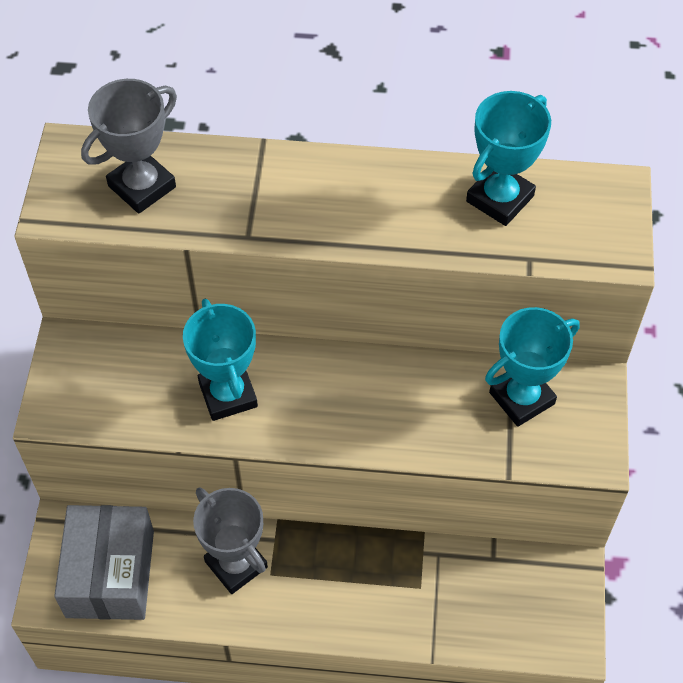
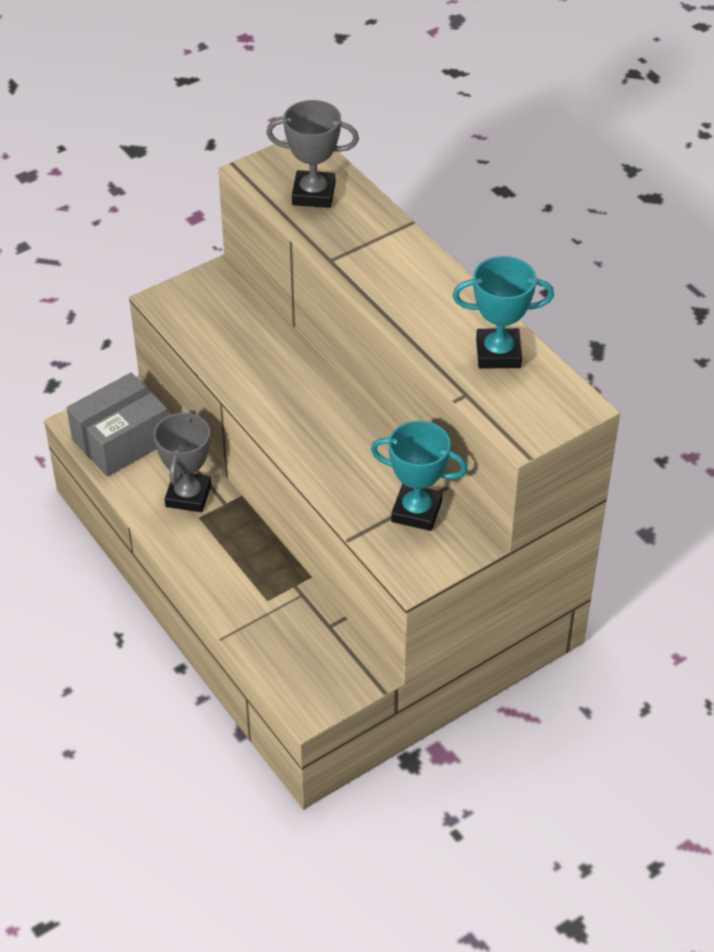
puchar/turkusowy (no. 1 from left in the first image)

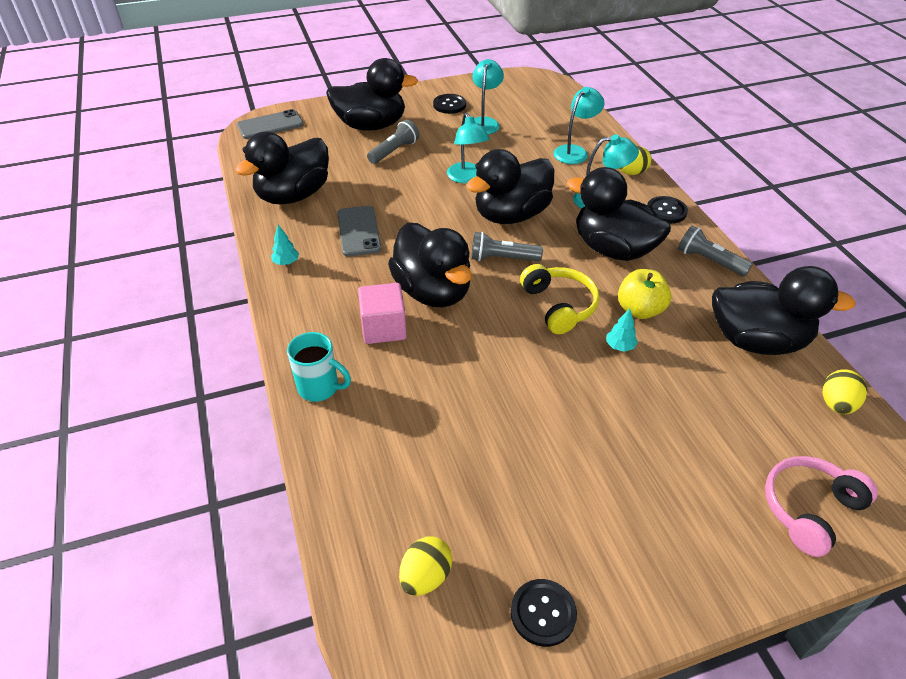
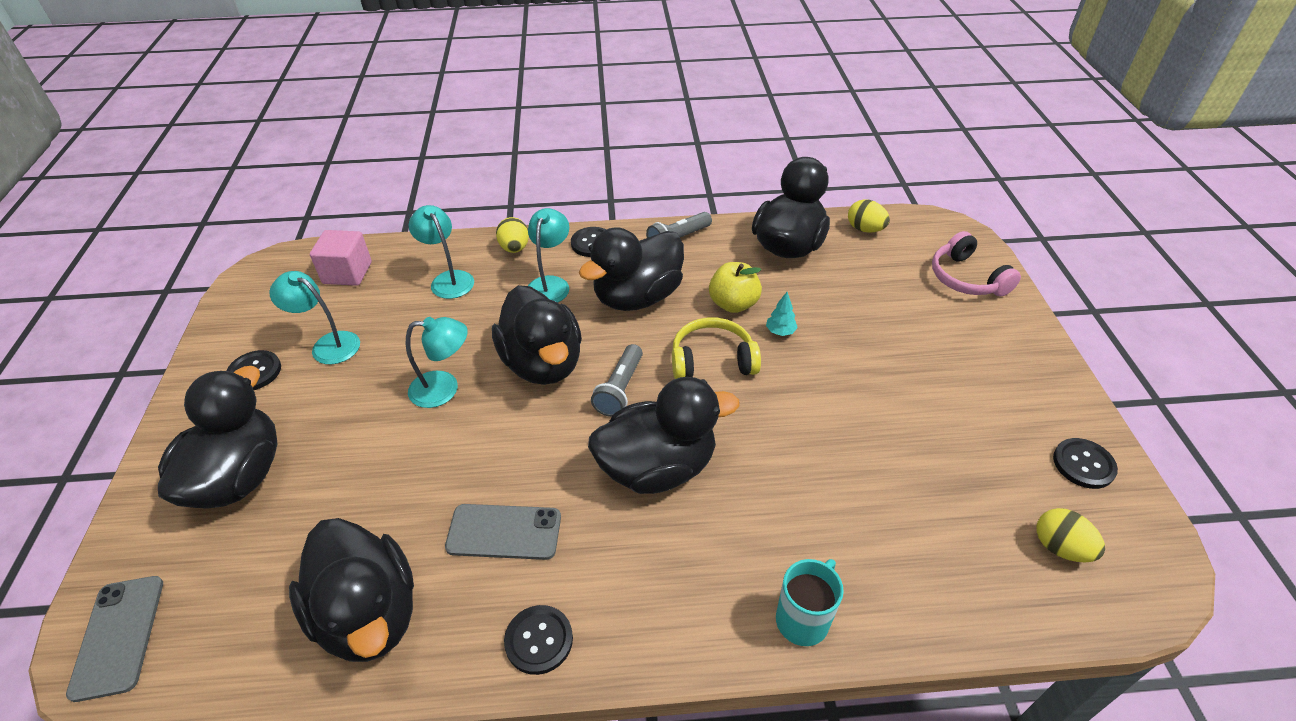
latarka/szary (no. 1 from left in the first image)
guzik/czarny (no. 2 from left)
sześcian/różowy

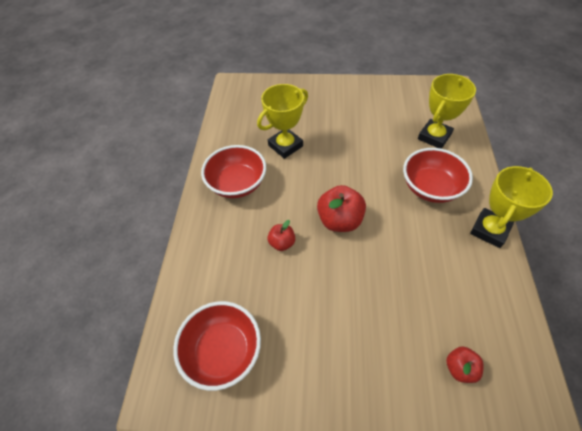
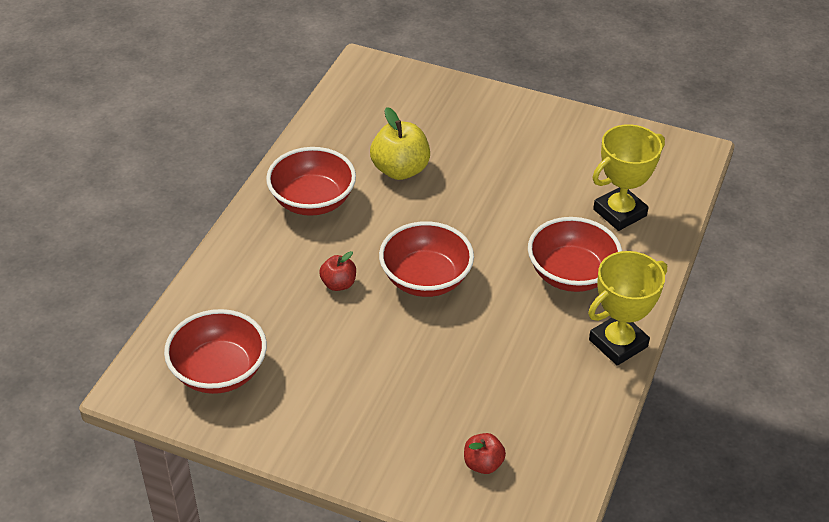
jabłko/żółty
miska/czerwony (no. 3 from left)

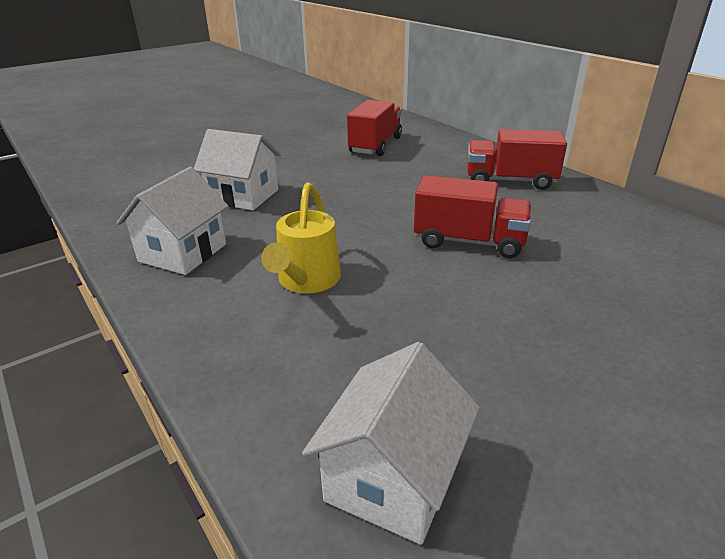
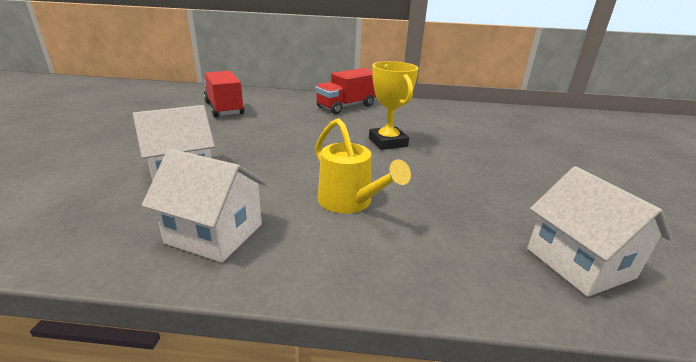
domek/biały (no. 2 from left)
puchar/żółty

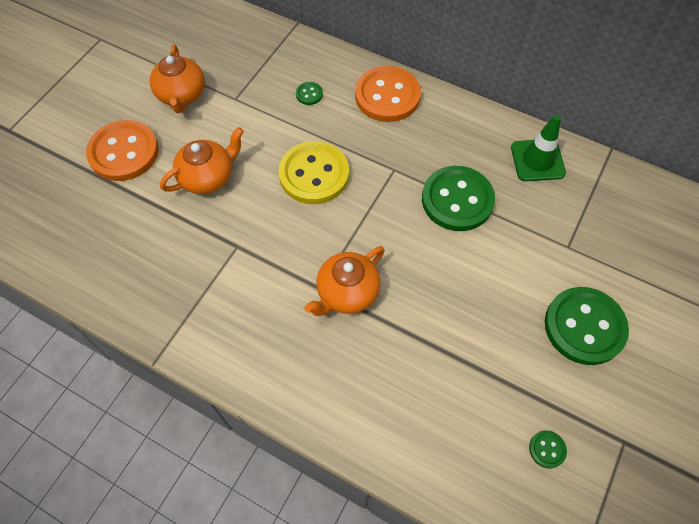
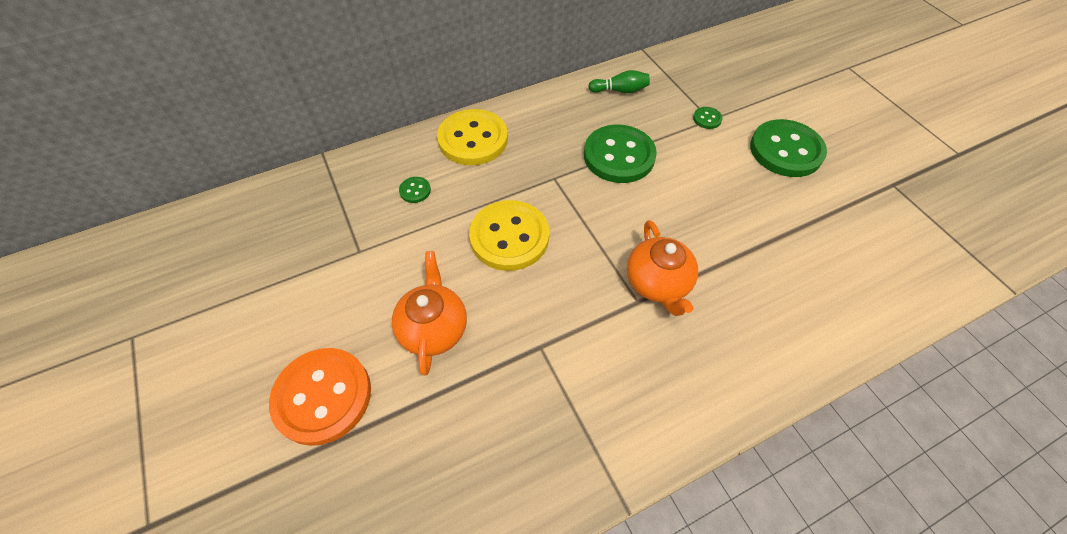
imbryk/pomarańczowy (no. 1 from left in the first image)
guzik/żółty (no. 1 from left)
kręgiel/zielony
guzik/zielony (no. 3 from left)

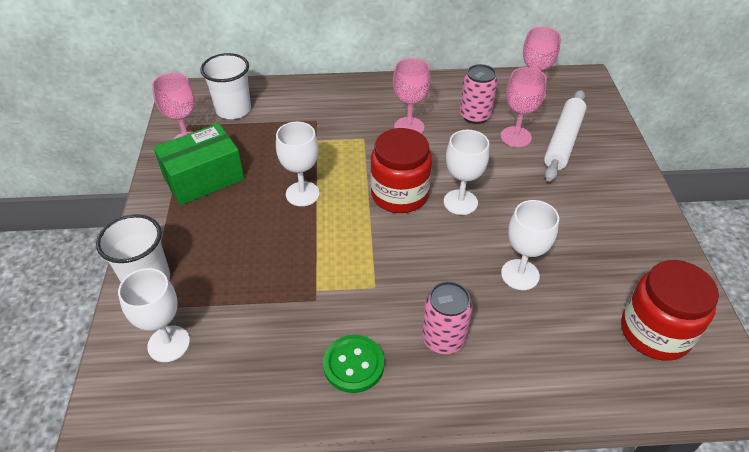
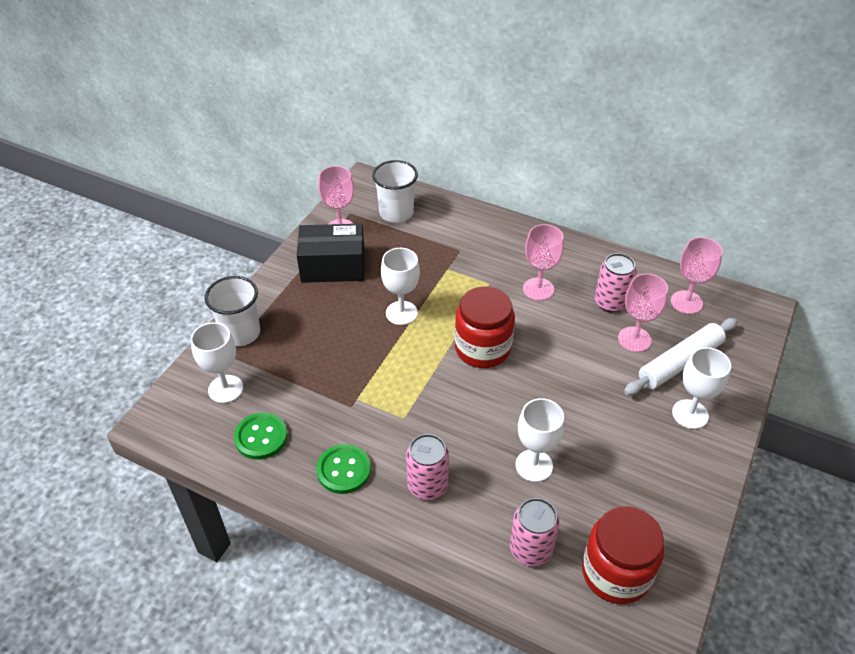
pudełko/czarny
kielich/biały (no. 4 from left)
guzik/zielony (no. 1 from left)
puszka/różowy (no. 2 from left)

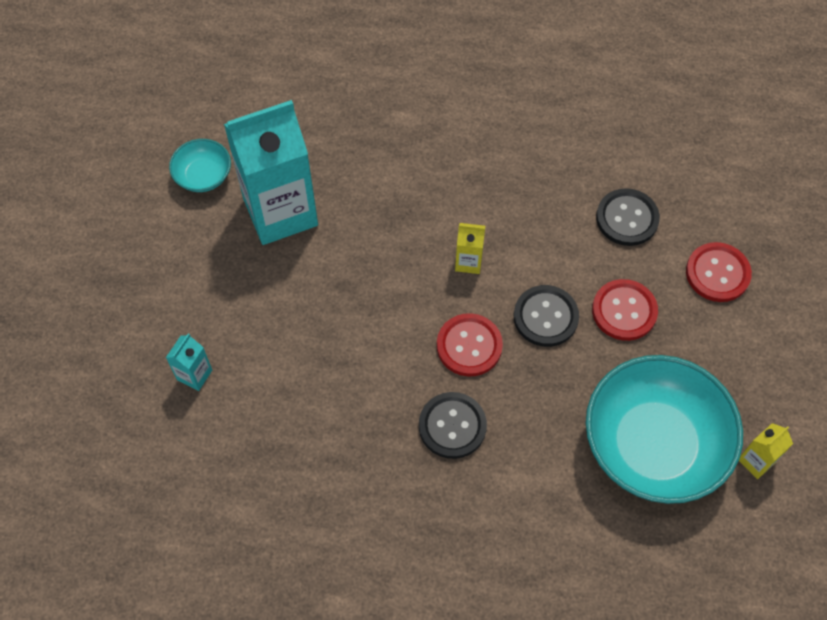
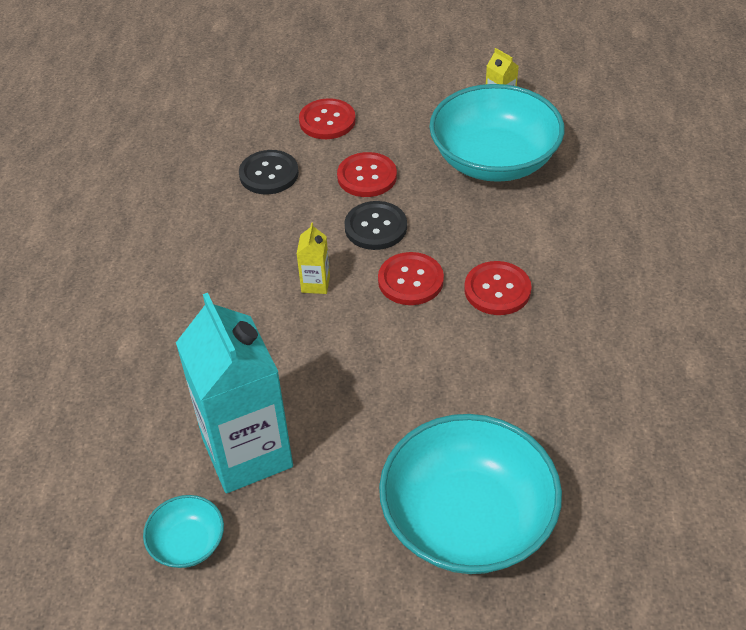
miska/turkusowy (no. 2 from left)
guzik/czerwony (no. 4 from left)

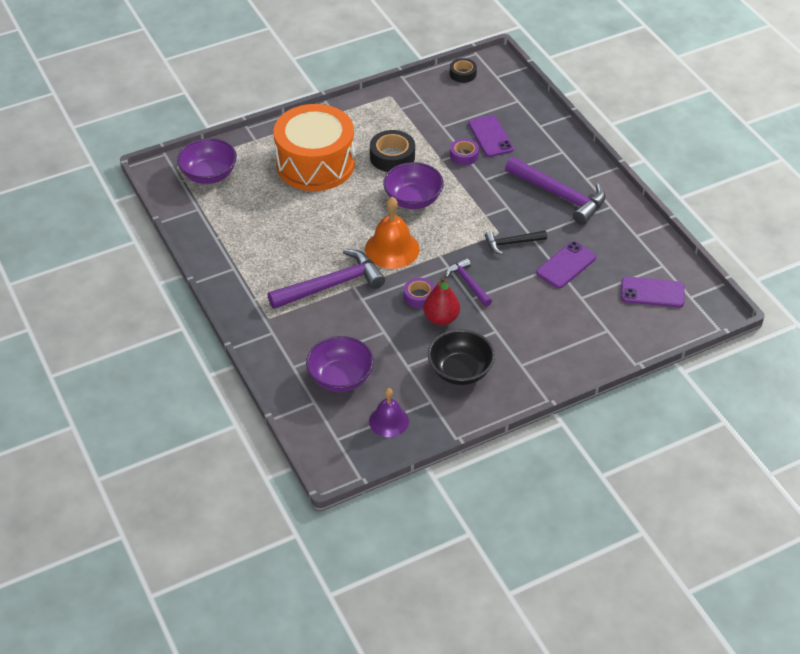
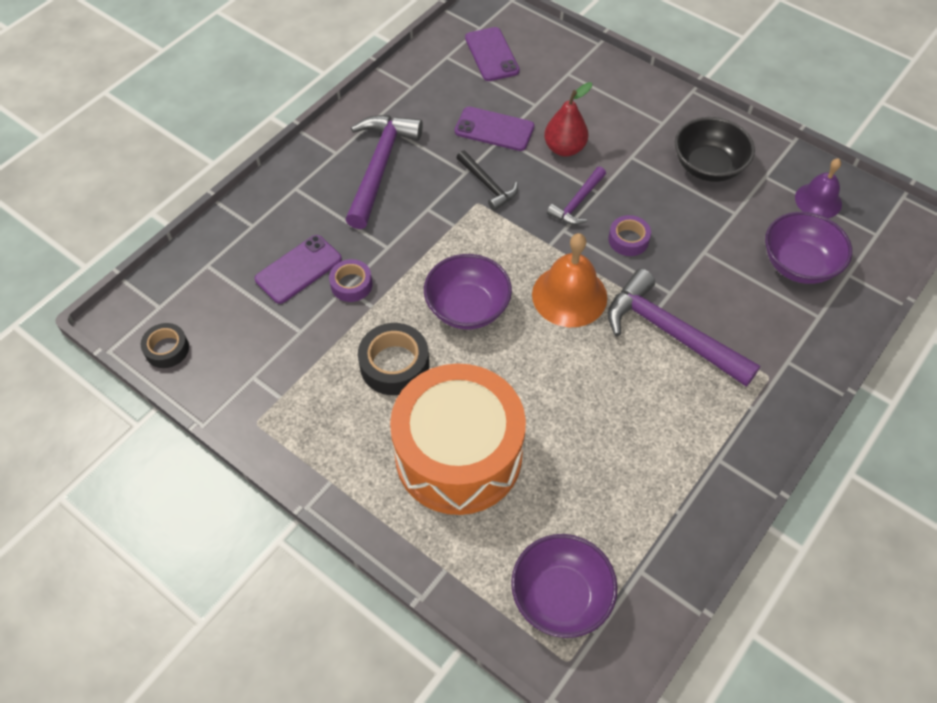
gruszka/czerwony

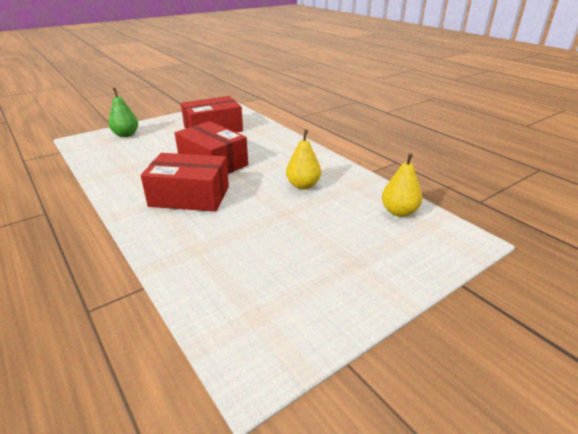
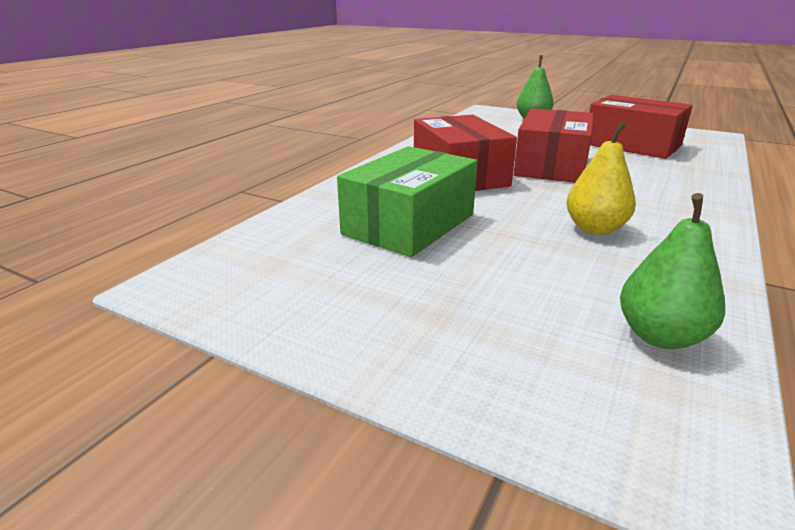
gruszka/zielony (no. 2 from left)
pudełko/zielony

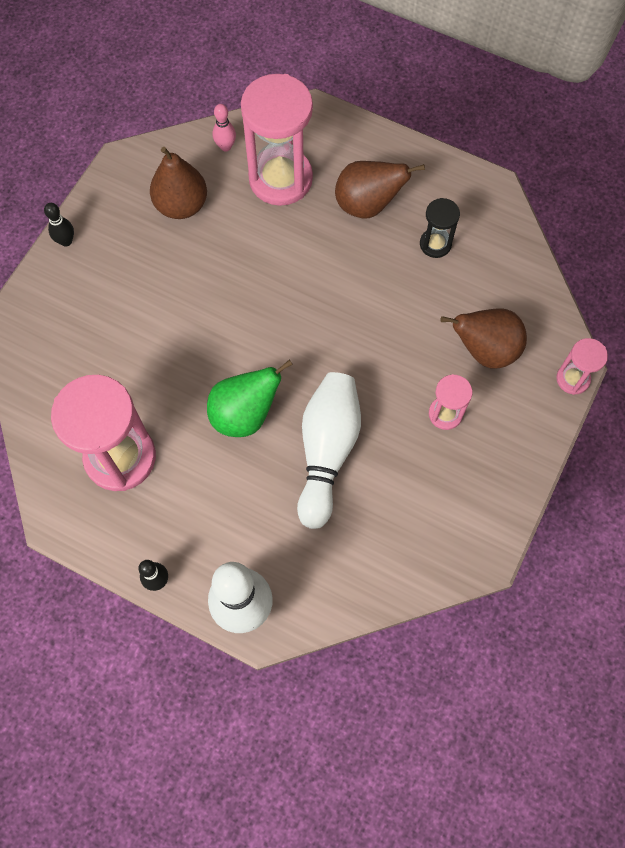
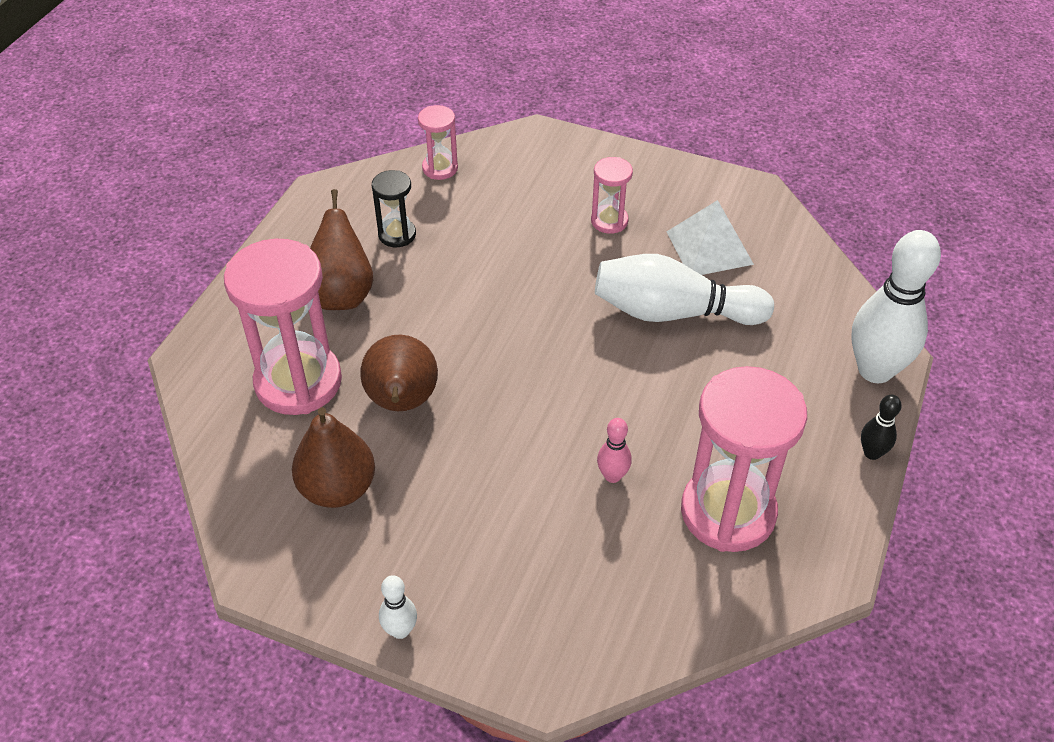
kręgiel/różowy
kręgiel/biały (no. 1 from left)
gruszka/brązowy (no. 3 from left)
klepsydra/różowy (no. 2 from left)
gruszka/zielony
piramida/biały

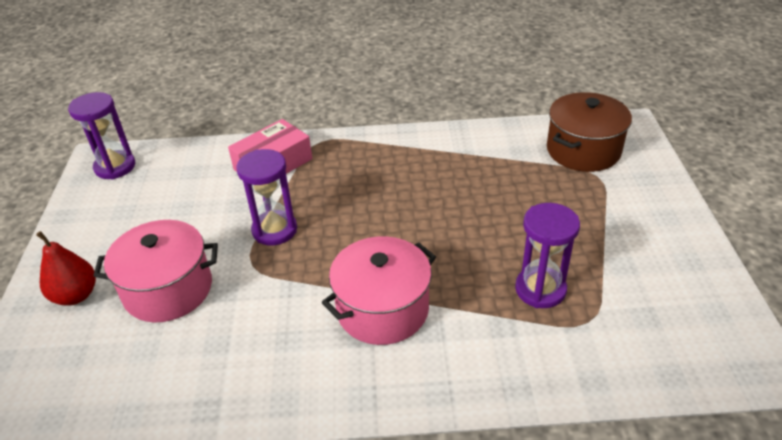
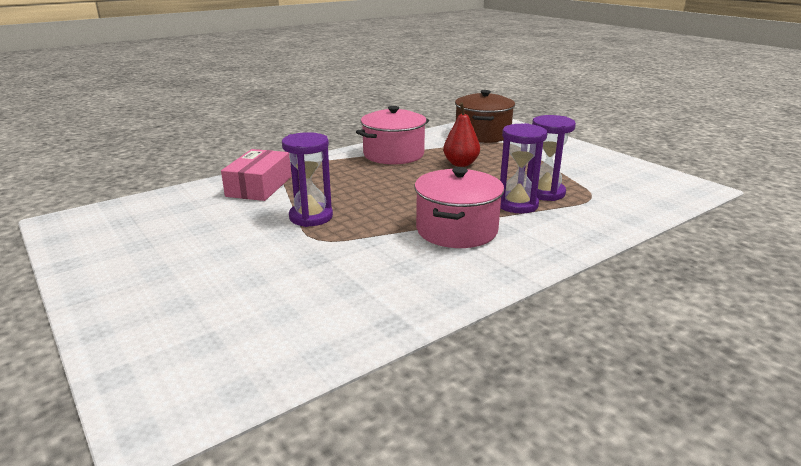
klepsydra/fioletowy (no. 2 from left)
garnek/różowy (no. 1 from left)
gruszka/czerwony

